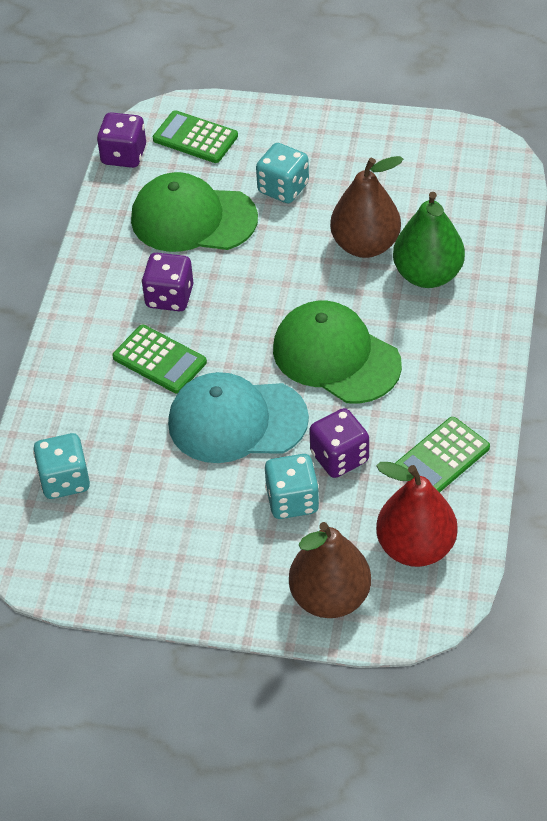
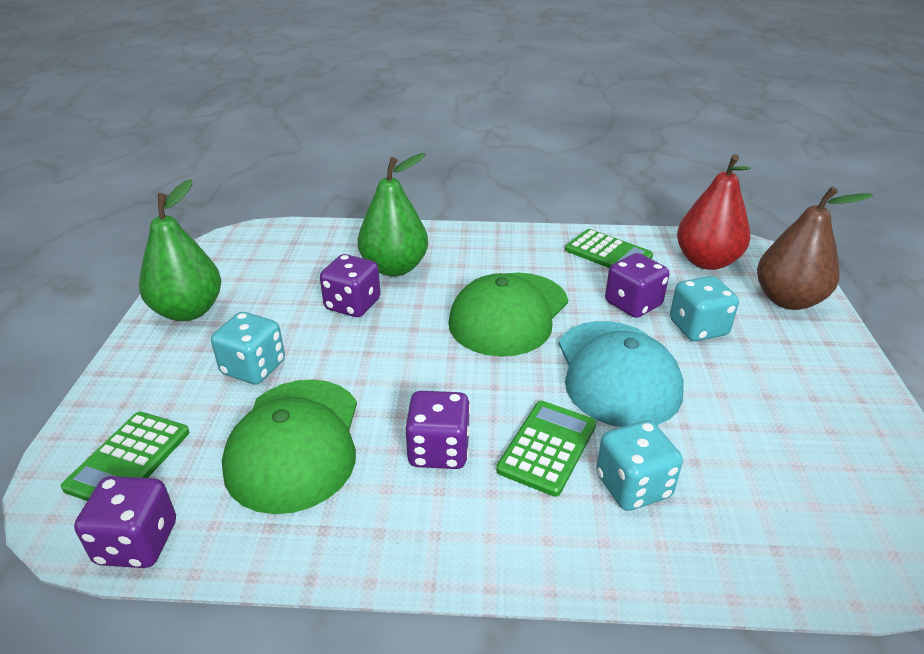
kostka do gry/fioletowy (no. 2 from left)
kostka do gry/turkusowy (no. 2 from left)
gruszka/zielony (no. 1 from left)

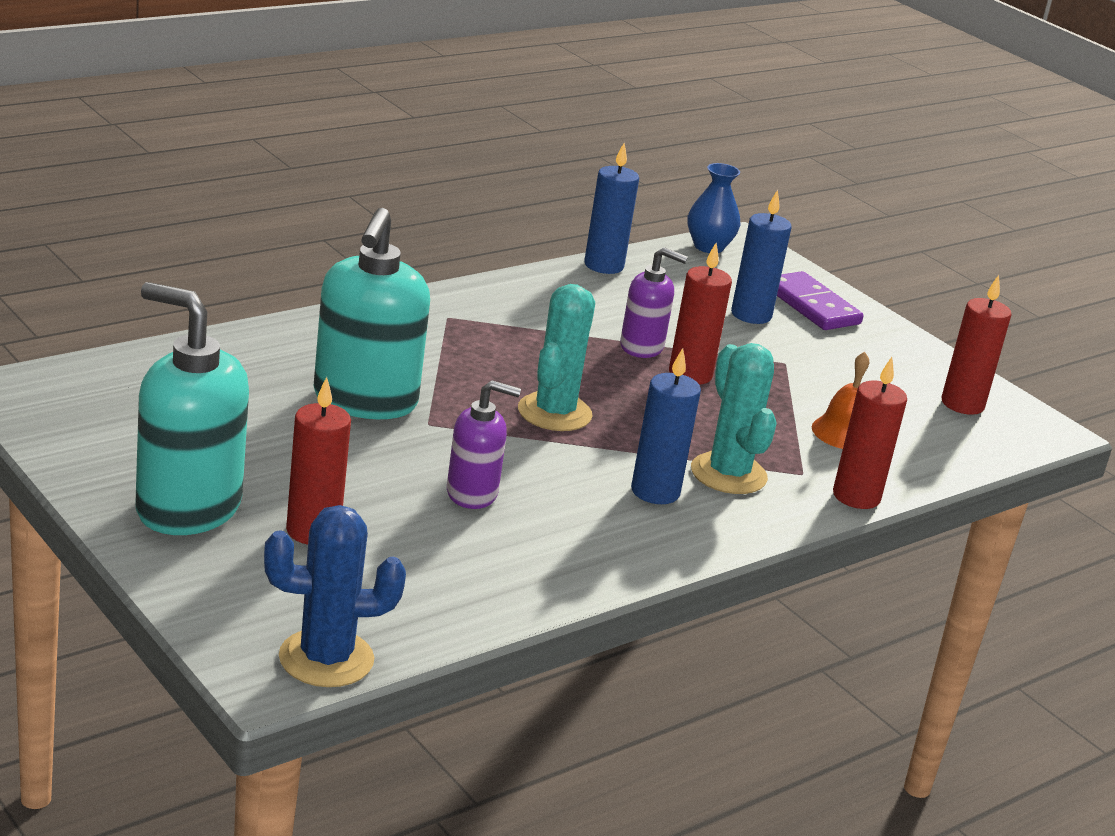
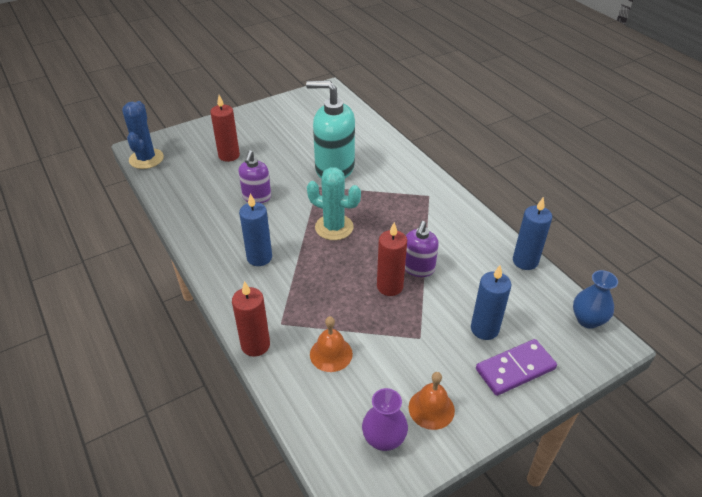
wazon/fioletowy
dozownik mydła/turkusowy (no. 1 from left in the first image)
kaktus/turkusowy (no. 2 from left in the first image)
dzwonek/pomarańczowy (no. 2 from left)

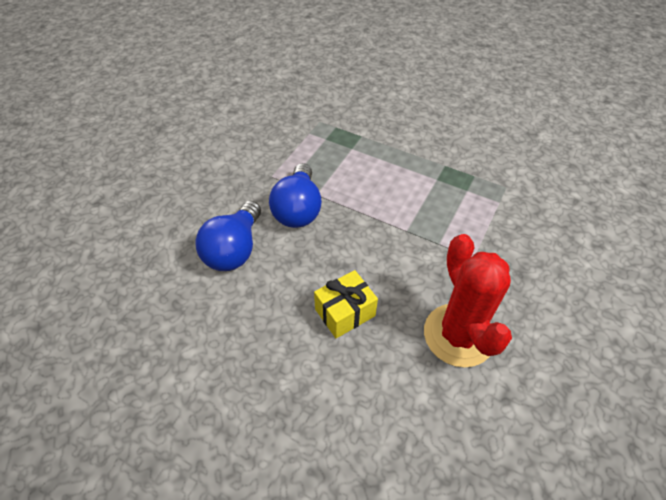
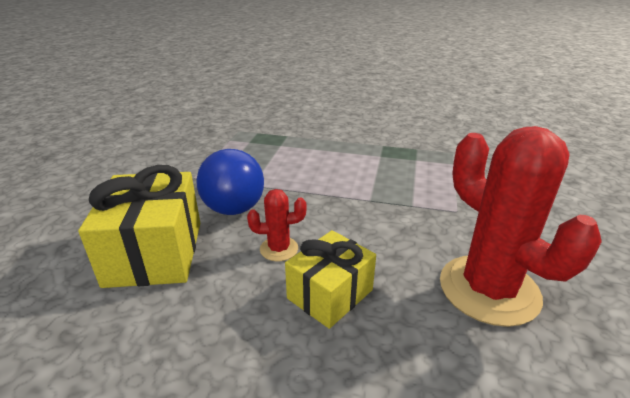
prezent/żółty (no. 1 from left)
kaktus/czerwony (no. 1 from left)

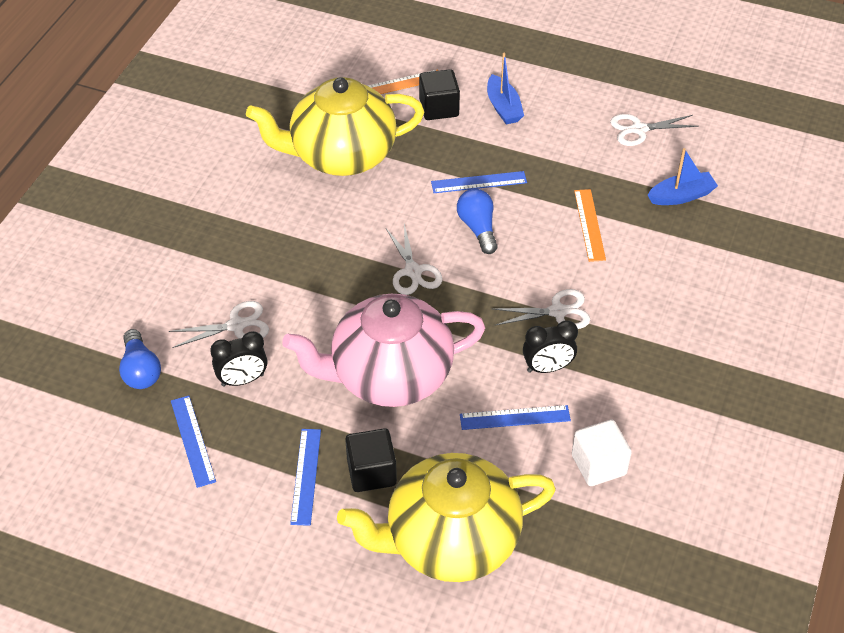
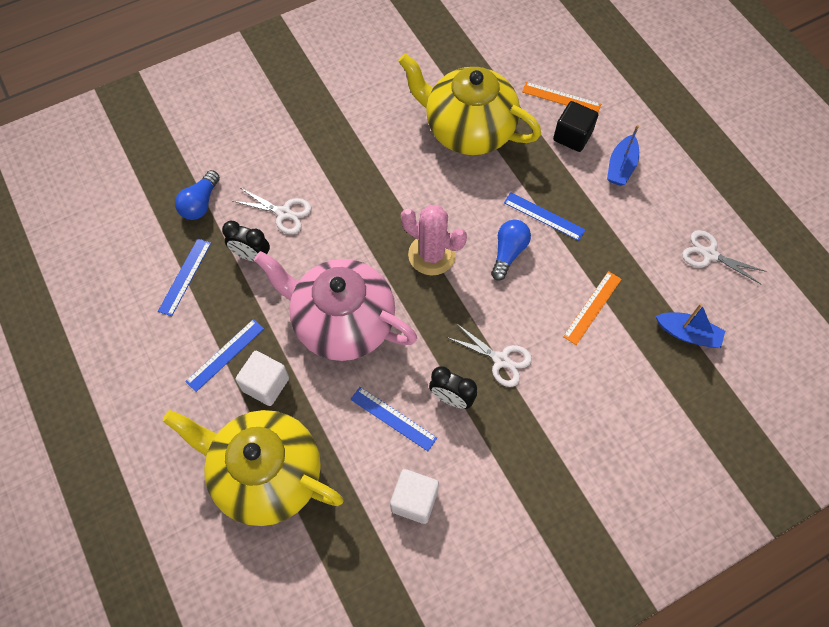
kaktus/różowy
sześcian/biały (no. 1 from left)

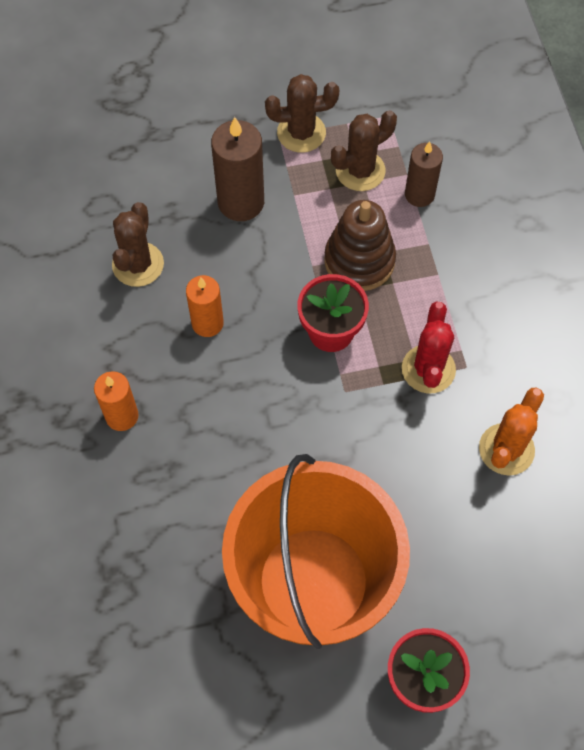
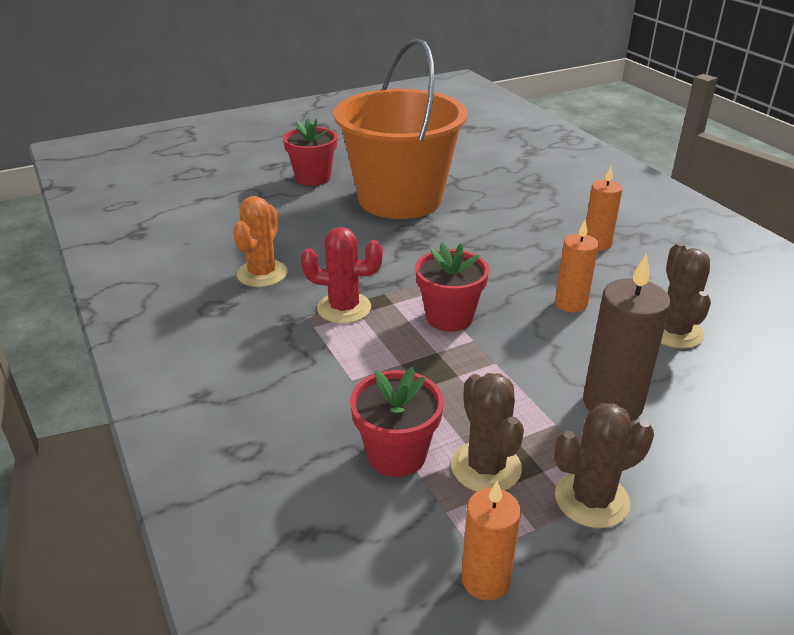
kaktus/brązowy (no. 1 from left)
doniczka/czerwony (no. 2 from left)
zabawka nakładanka/brązowy
kaktus/czerwony
świeca/pomarańczowy (no. 1 from left)

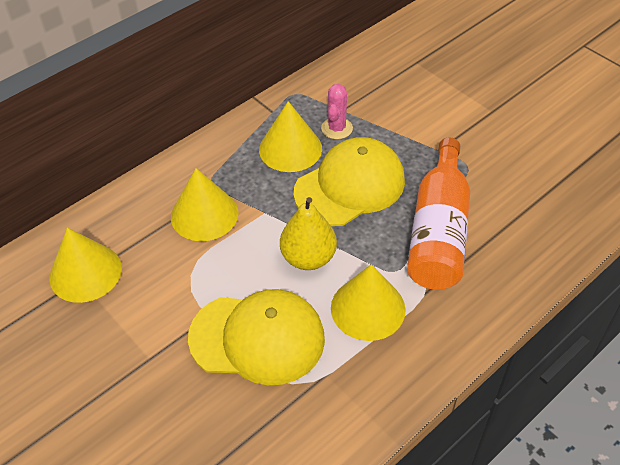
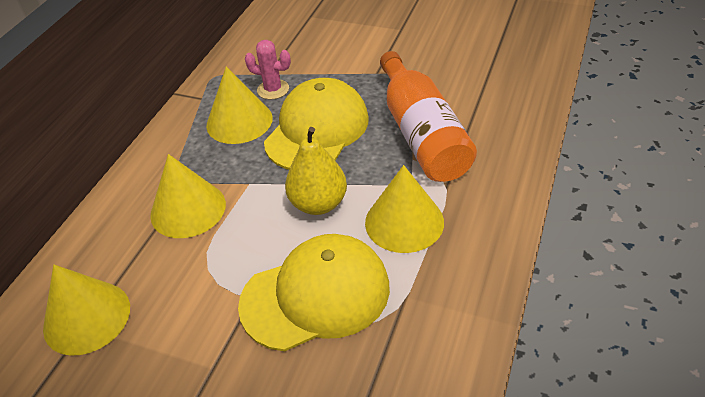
kaktus/różowy

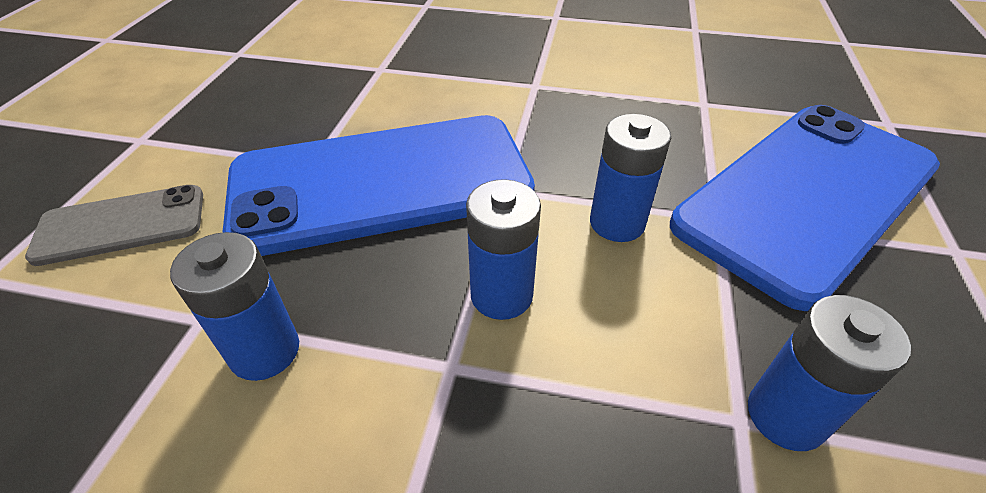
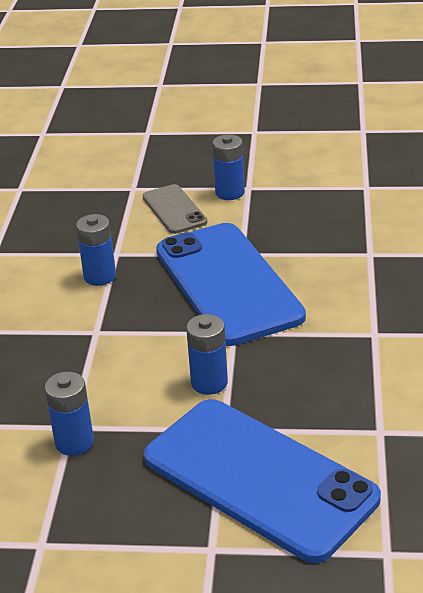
bateria/niebieski (no. 4 from left)

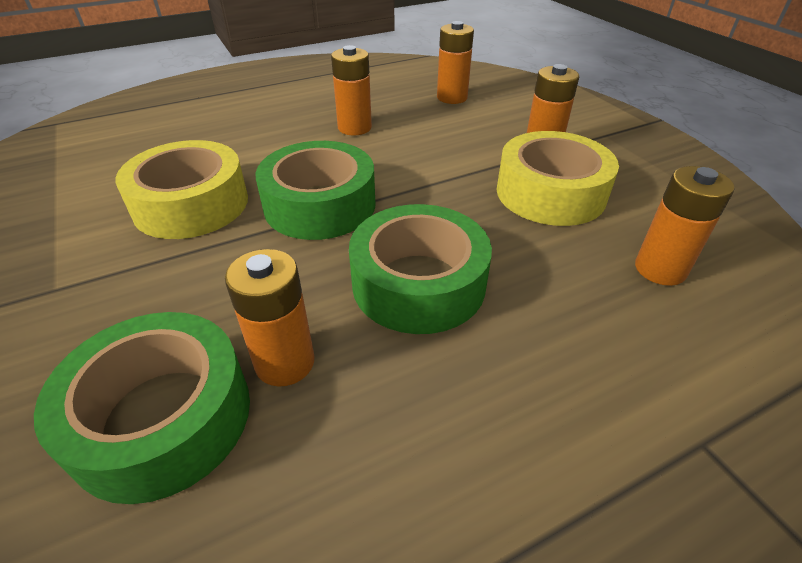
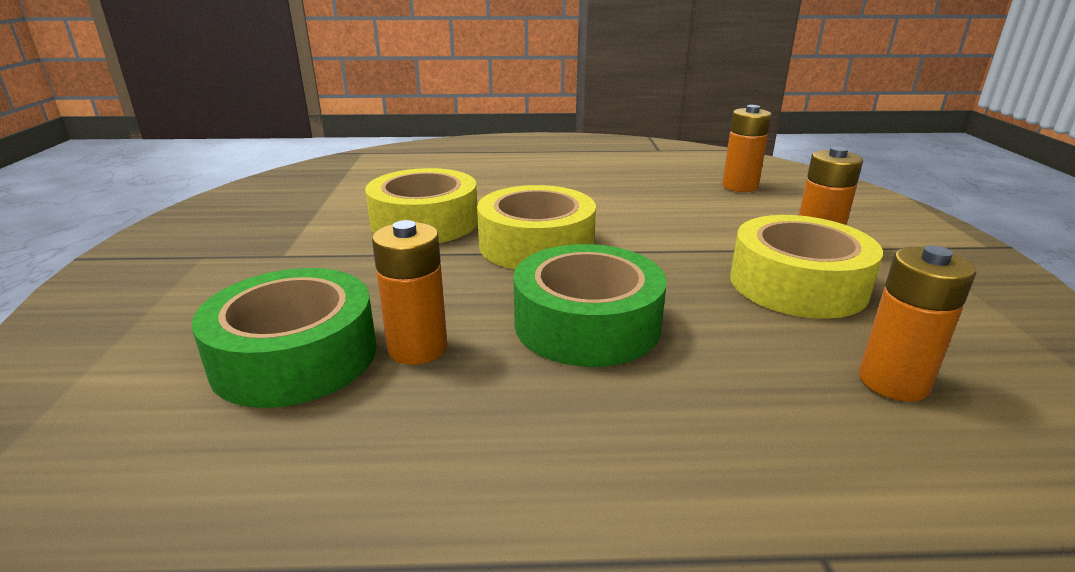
bateria/pomarańczowy (no. 2 from left in the first image)
taśma klejąca/żółty (no. 2 from left)

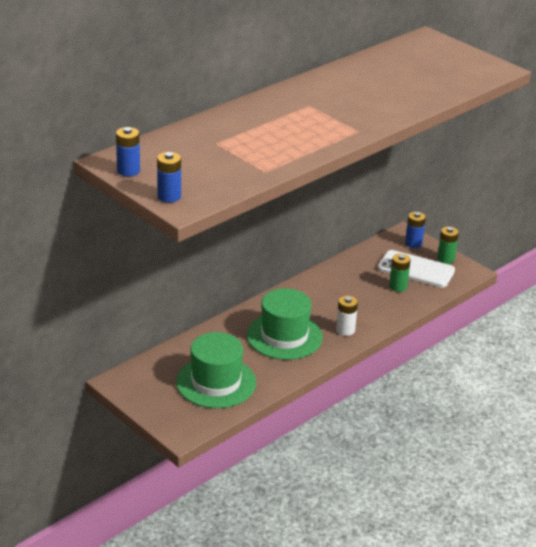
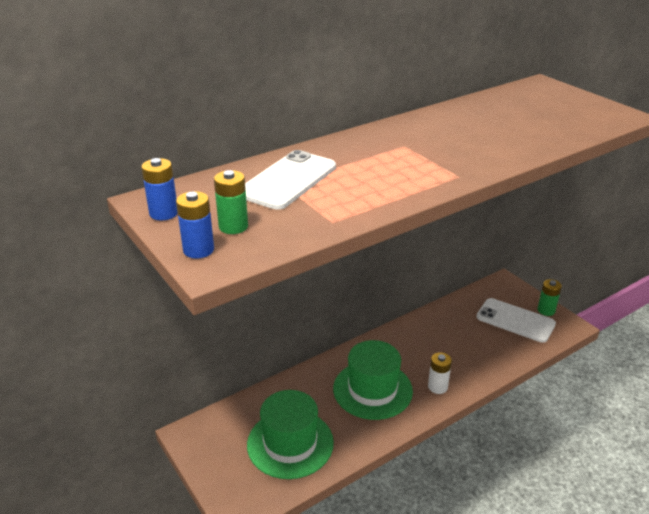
bateria/niebieski (no. 3 from left in the first image)
bateria/zielony (no. 1 from left)
telefon/biały (no. 1 from left)

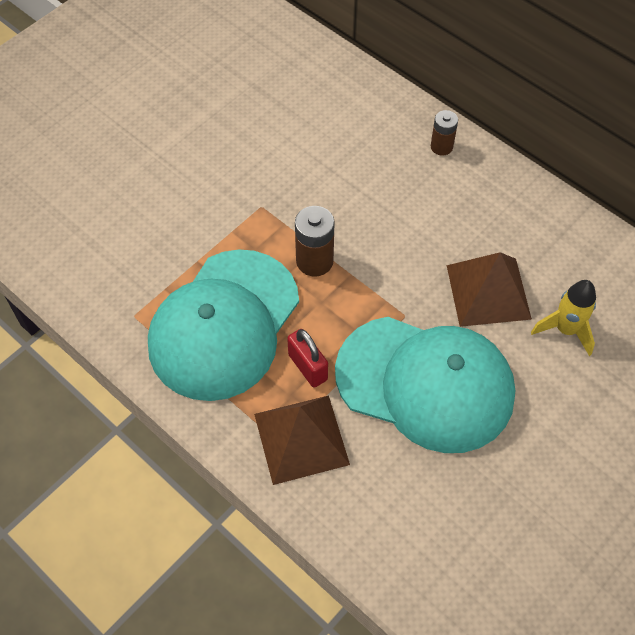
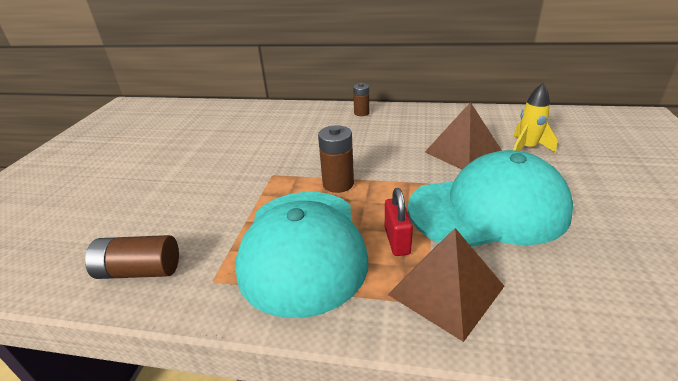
kłódka/czerwony
bateria/brązowy (no. 1 from left)

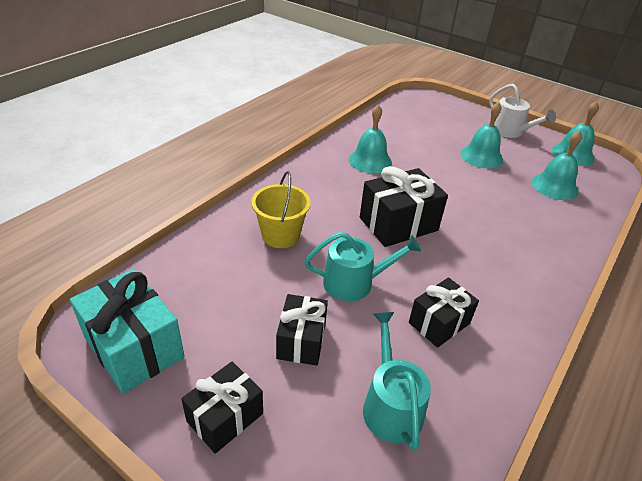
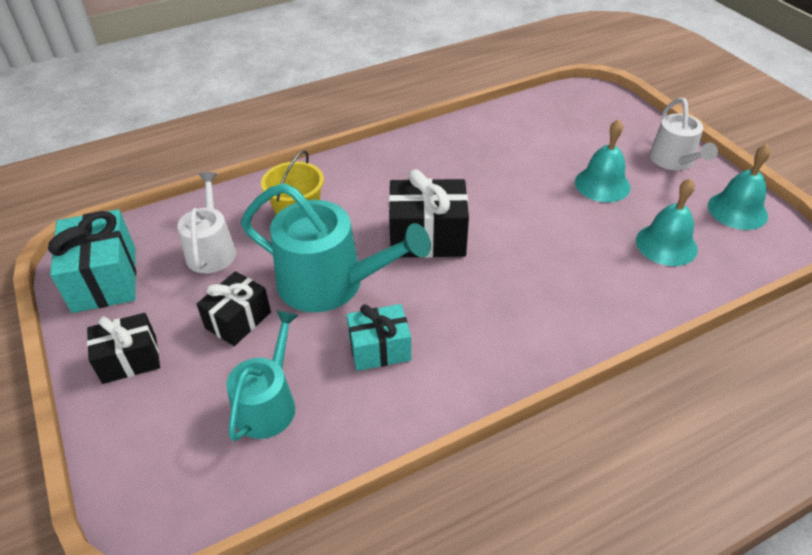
dzwonek/turkusowy (no. 1 from left in the first image)
konewka/turkusowy (no. 2 from left)
prezent/turkusowy (no. 2 from left)
konewka/biały (no. 1 from left)

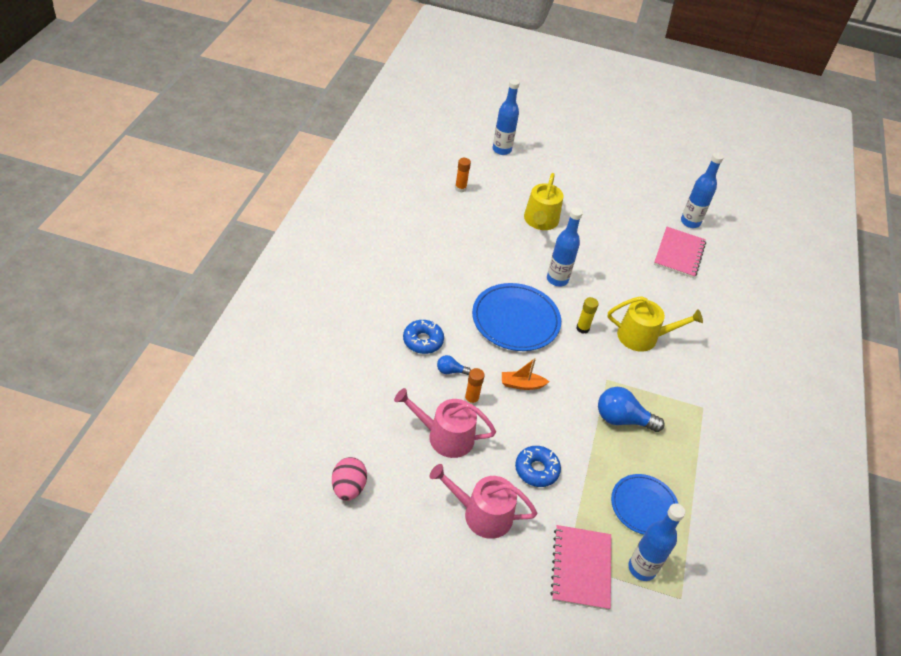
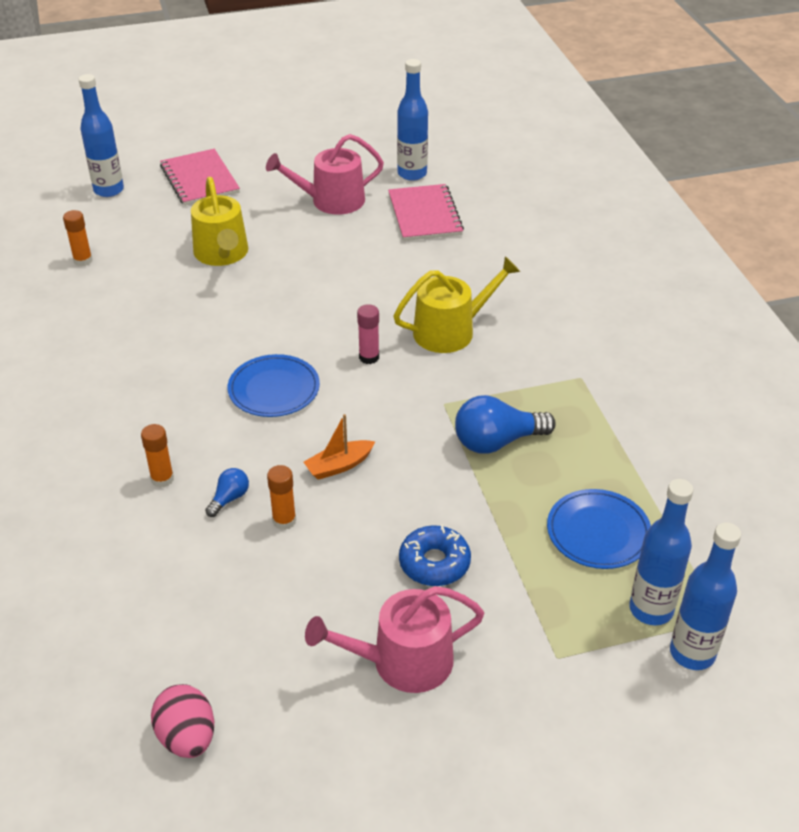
butelka/niebieski (no. 4 from left)
talerz/niebieski (no. 1 from left)
klej w sztyfcie/różowy
klej w sztyfcie/pomarańczowy (no. 2 from left)
żarówka/niebieski (no. 1 from left)
konewka/różowy (no. 1 from left)
zeszyt/różowy (no. 1 from left)

